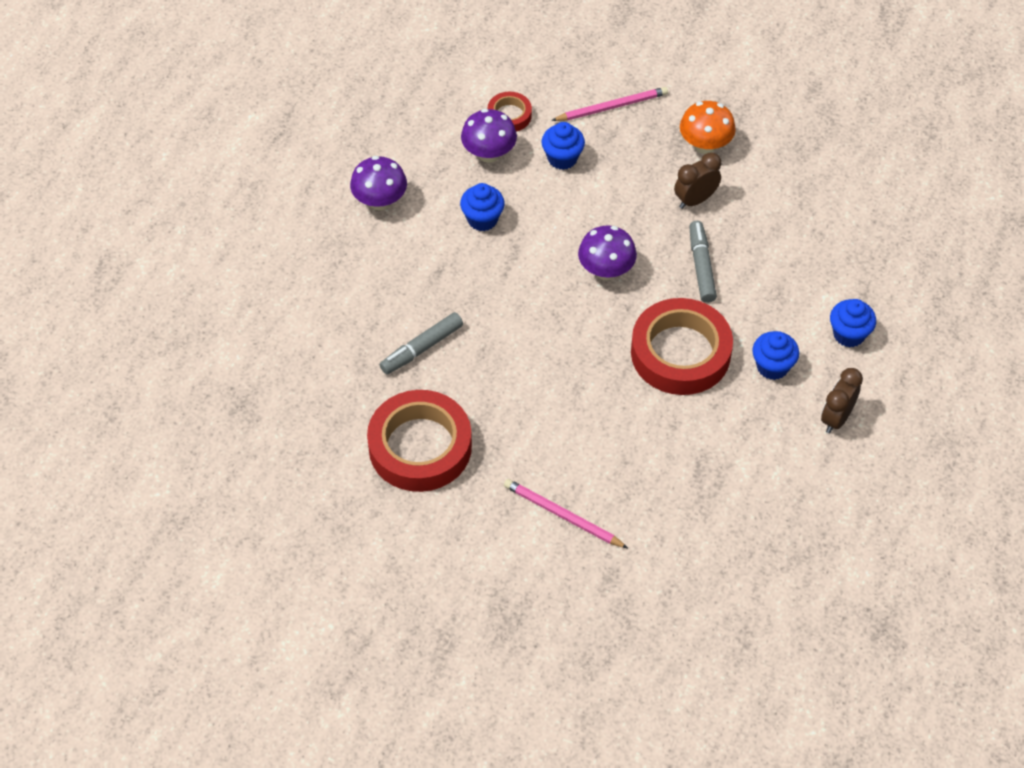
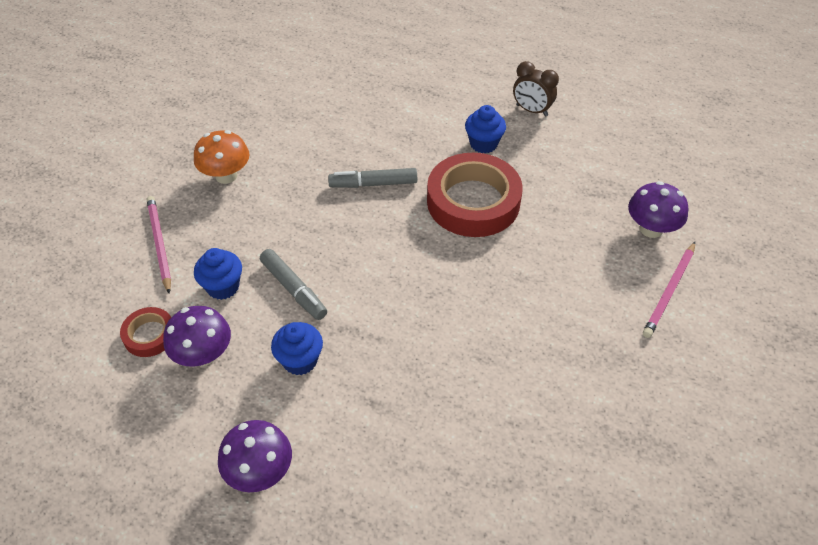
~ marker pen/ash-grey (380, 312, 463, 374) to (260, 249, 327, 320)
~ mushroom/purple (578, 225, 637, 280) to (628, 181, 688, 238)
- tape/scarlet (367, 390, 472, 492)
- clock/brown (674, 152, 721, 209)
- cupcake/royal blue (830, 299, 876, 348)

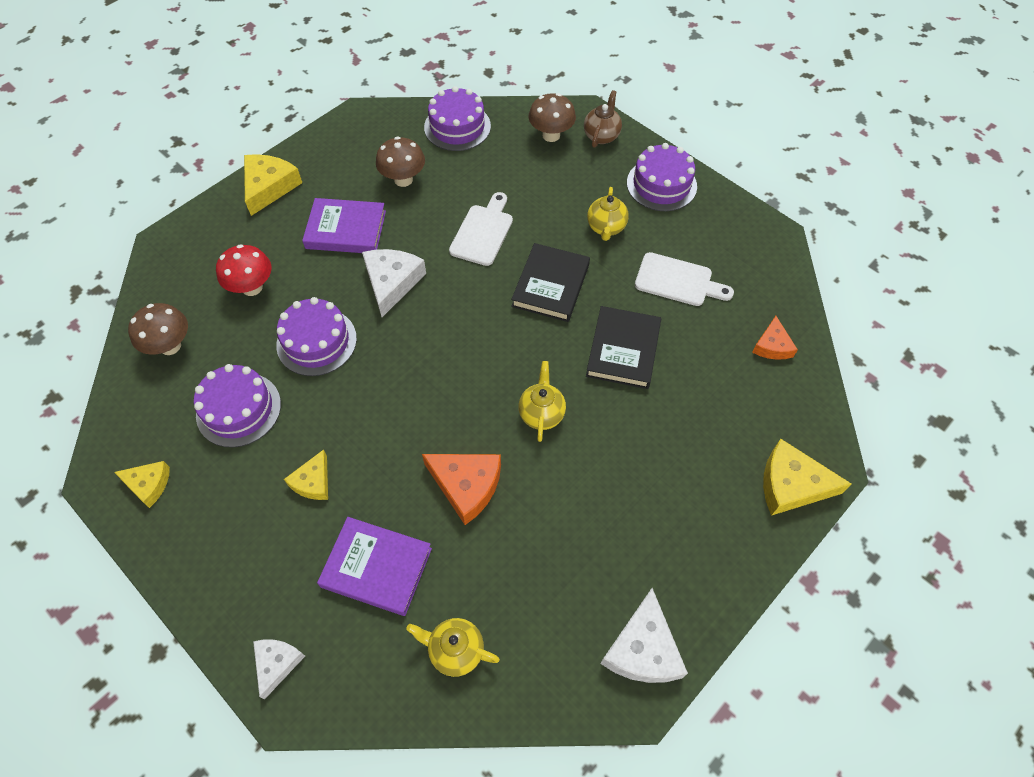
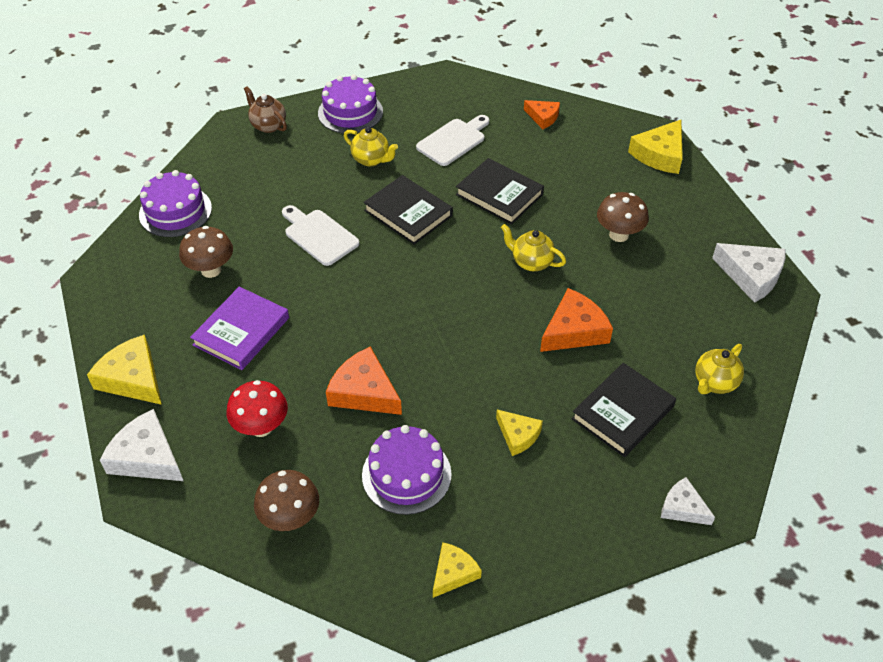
~ cheese wedge/snow-white (362, 249, 426, 317) to (100, 409, 183, 481)
~ gateau/purple (276, 297, 357, 376) to cheese wedge/bright orange (326, 346, 402, 415)
~ hardcover/purple (317, 517, 432, 616) to hardcover/black (571, 363, 676, 457)
~ mushroom/brown (528, 93, 576, 142) to (597, 192, 649, 242)

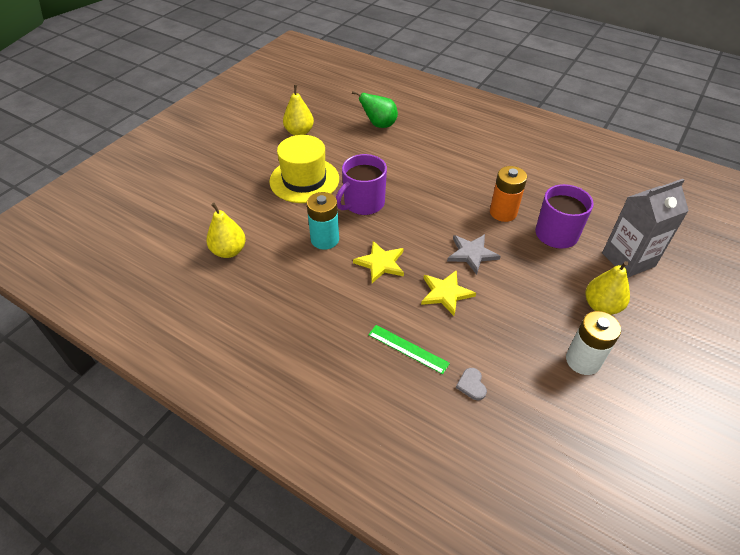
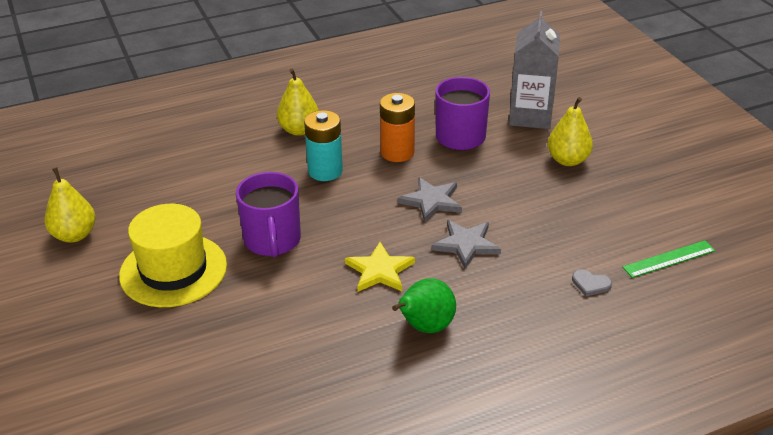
~ pear fruit/bright yellow (206, 203, 246, 258) to (277, 69, 319, 136)
~ AA battery/teal (307, 192, 339, 250) to (304, 110, 343, 181)
~ pear fruit/emerald (352, 91, 398, 128) to (392, 278, 456, 333)
~ star/bright yellow (421, 270, 476, 316) to star/ash-grey (431, 220, 501, 269)
~ measuring stick/emerald (368, 325, 450, 374) to (622, 240, 715, 278)
- AA battery/snow-white (566, 311, 621, 375)

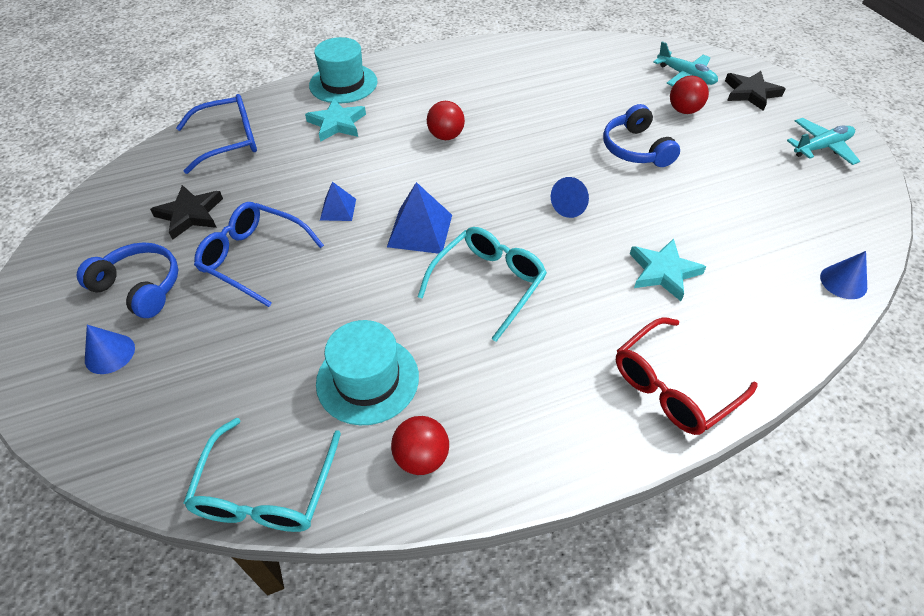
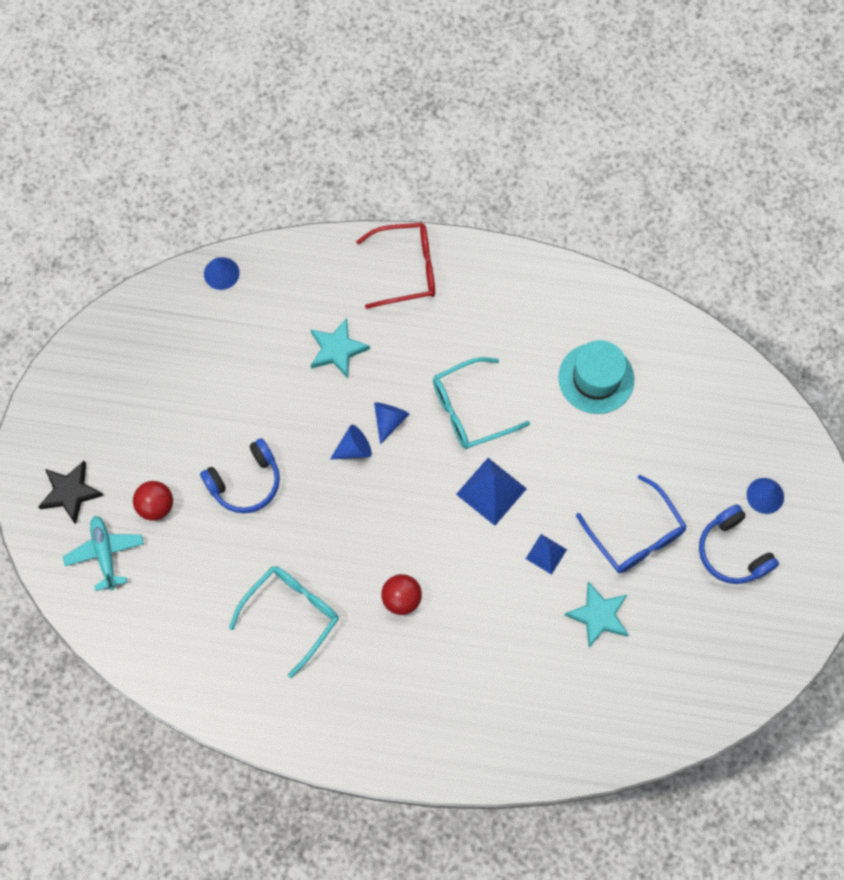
~ over-ear headphones/royal blue (603, 104, 680, 167) = (200, 438, 280, 513) 45 degrees clockwise
~ eyeglasses/teal (183, 418, 341, 532) to (229, 566, 339, 678)
+ cone shape/royal blue (374, 402, 409, 444)
~ star/teal (305, 98, 366, 142) to (565, 582, 629, 648)
- star/black (150, 185, 223, 240)
- eyeglasses/royal blue (176, 94, 257, 174)
- tall hat/teal (309, 37, 377, 103)
- sphere/scarlet (391, 416, 449, 475)
- toy plane/teal (787, 118, 860, 165)

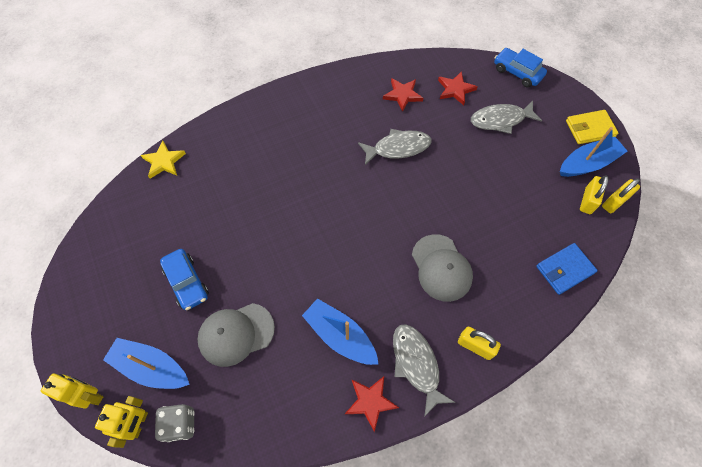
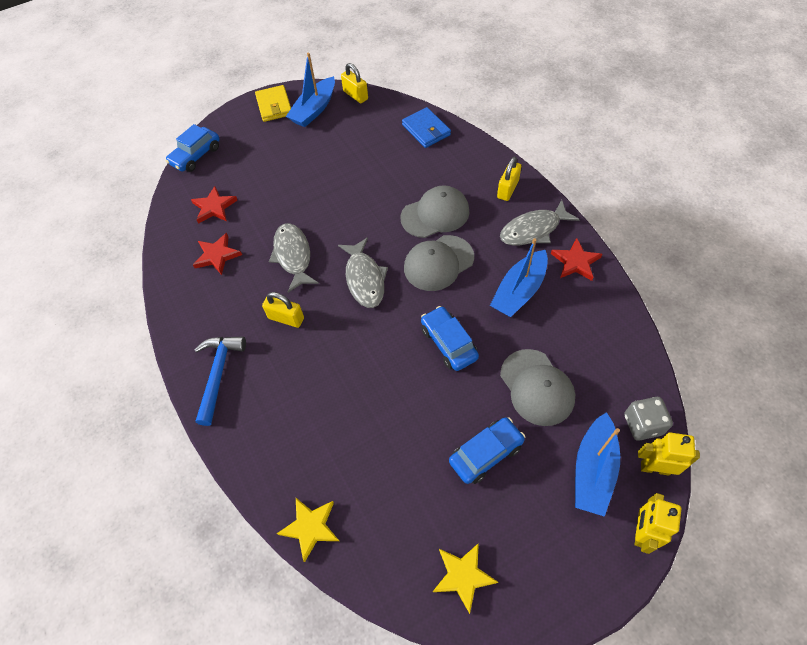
+ hammer/royal blue (194, 337, 246, 426)
~ padlock/bright yellow (580, 176, 609, 214) to (262, 292, 304, 328)
~ boat/royal blue (560, 127, 628, 177) = (286, 53, 335, 127) 120 degrees counterclockwise
~ fish figure/ash-grey (471, 101, 542, 134) to (338, 237, 388, 308)
+ cap/ash-grey (404, 235, 474, 291)
+ toy car/royal blue (421, 306, 479, 371)
+ star/bright yellow (433, 543, 498, 614)

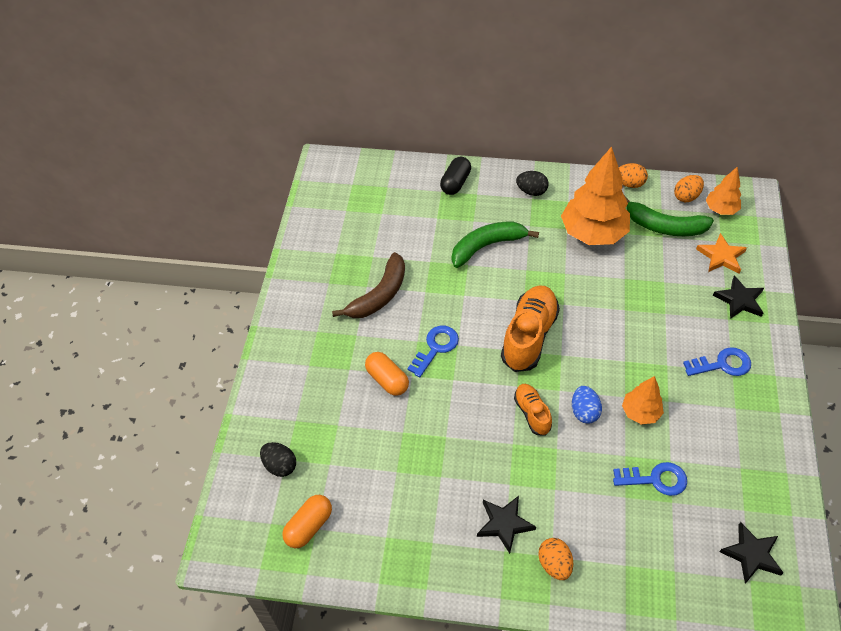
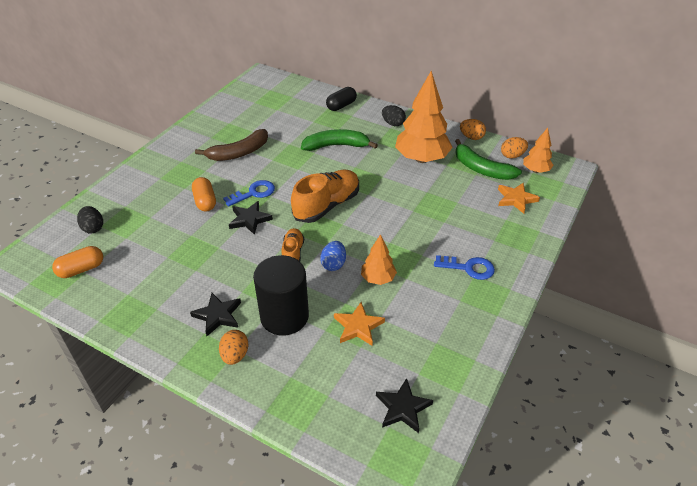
~ star/black (713, 275, 764, 319) to (229, 201, 273, 235)
+ solid cylinder/black (253, 255, 309, 335)
~ door key/royal blue (613, 462, 687, 496) to star/bright orange (334, 302, 385, 346)

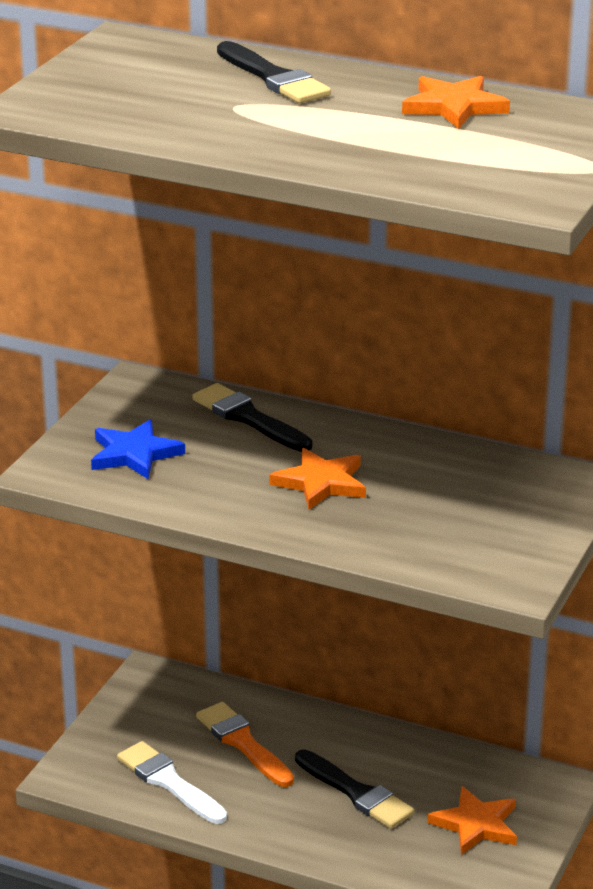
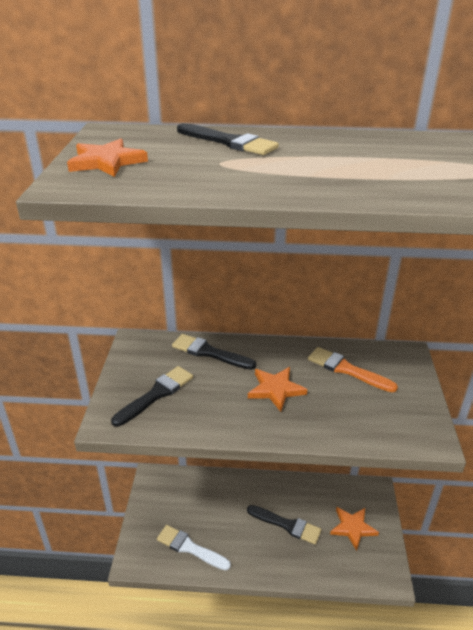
~ star/bright orange (402, 76, 510, 129) to (67, 138, 148, 177)
~ star/royal blue (91, 419, 185, 479) to paint brush/black (111, 366, 193, 427)
~ paint brush/bright orange (196, 702, 294, 787) to (308, 347, 398, 392)

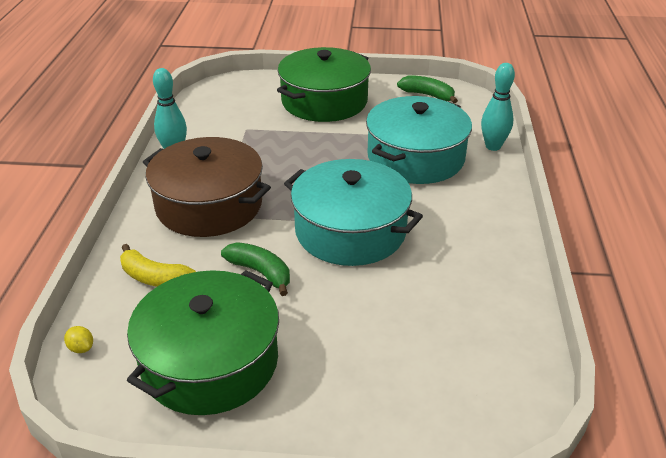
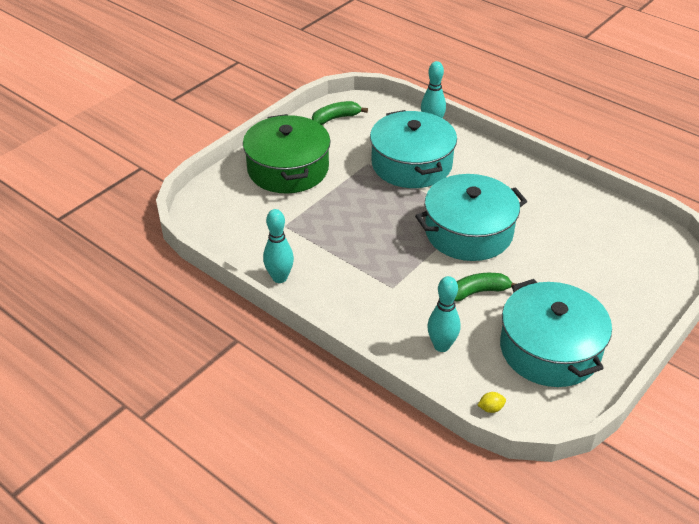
~ banana fruit/bright yellow (120, 244, 196, 287) to tenpin/teal (427, 276, 460, 352)
~ cooking pot/emerald (127, 270, 279, 415) to cooking pot/teal (500, 279, 612, 387)
- cooking pot/brown (143, 137, 271, 237)

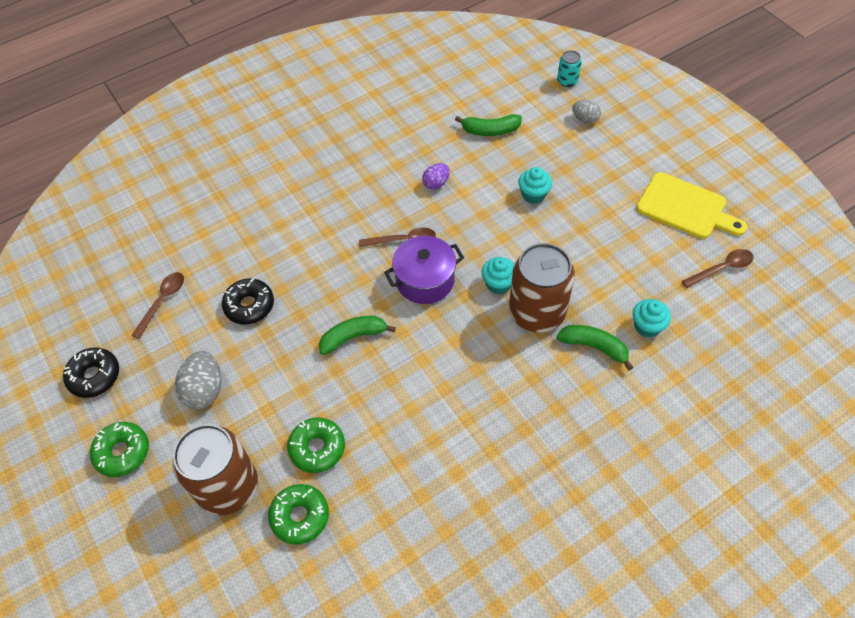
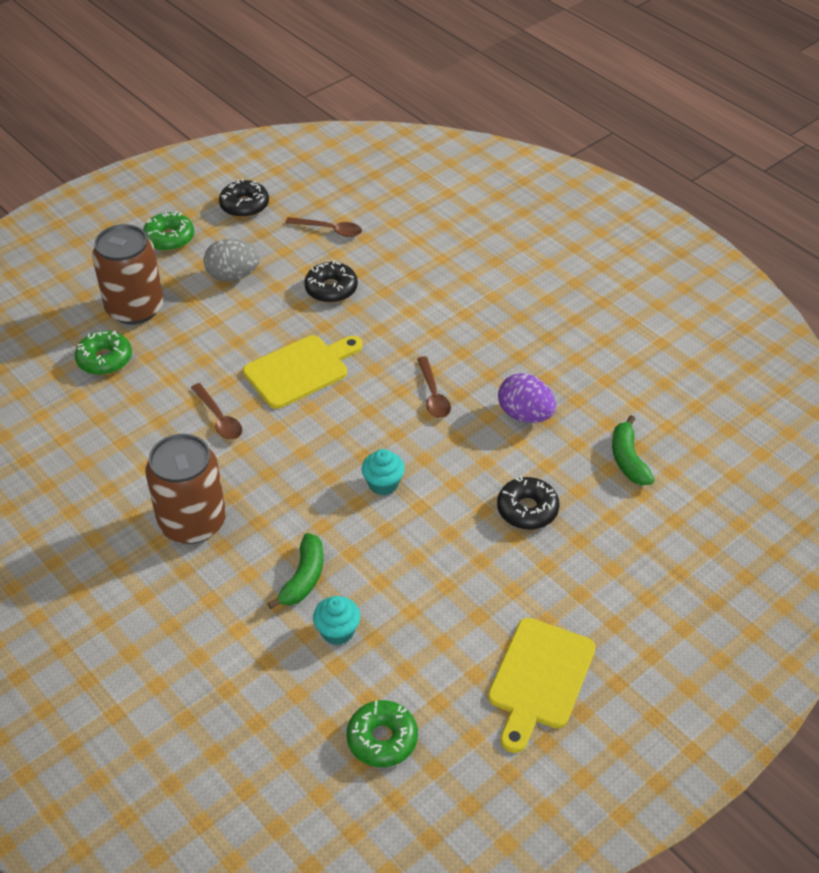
~ can/brown (509, 243, 575, 333) to (145, 434, 226, 544)
~ spoon/brown (682, 249, 754, 288) to (191, 383, 242, 440)
~ banana fruit/emerald (319, 316, 396, 355) to cutting board/bright yellow (243, 335, 363, 409)
~ glazed donut/emerald (287, 417, 345, 473) to (346, 700, 418, 767)
~ cupcake/teal (518, 167, 552, 204) to glazed donut/black (497, 476, 560, 530)
~ egg shape/purple (422, 163, 450, 190) = (498, 373, 556, 423) x1.63
- cooking pot/purple (384, 236, 464, 304)
- can/teal (557, 50, 582, 87)
- egg shape/ash-grey (572, 100, 601, 123)

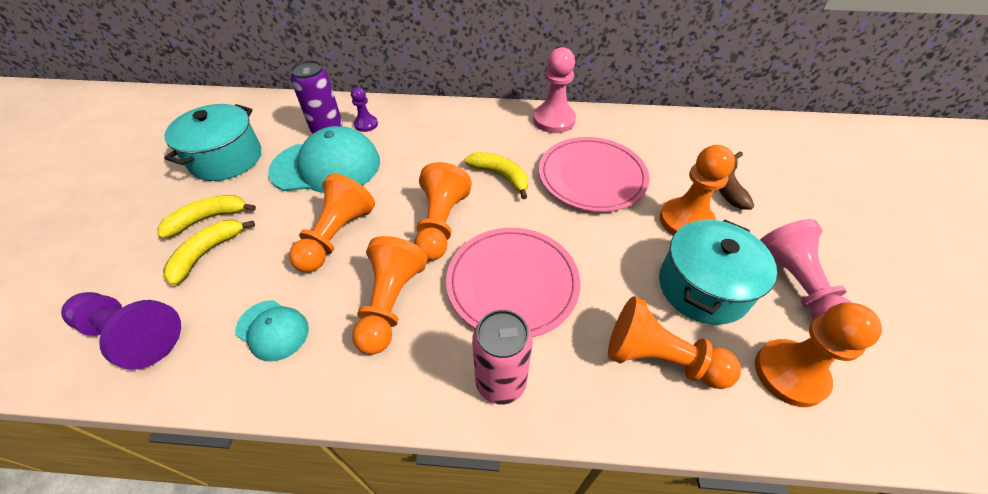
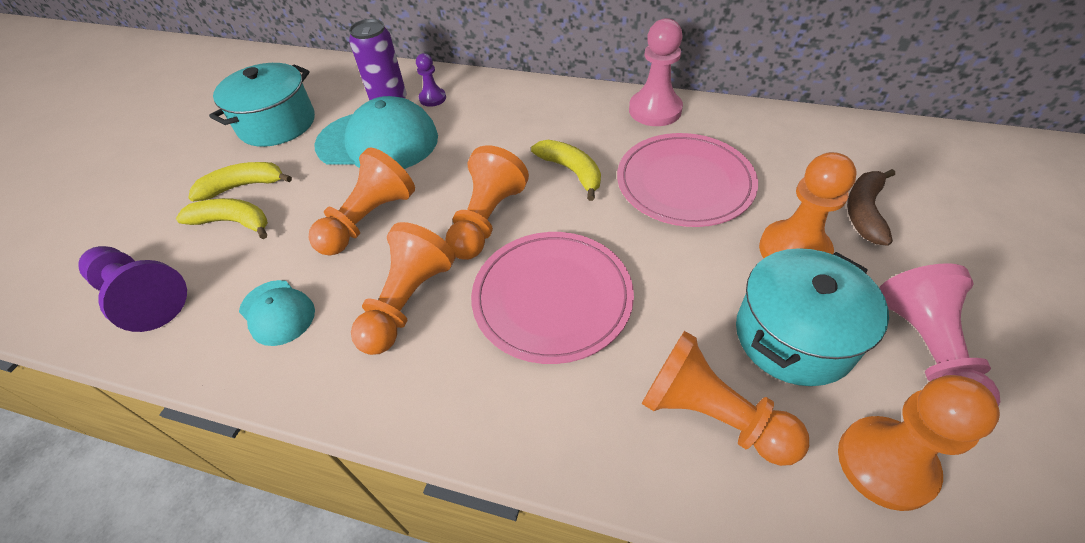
~ banana fruit/bright yellow (163, 220, 255, 286) = (176, 198, 268, 239) 60 degrees clockwise
- can/rose-pink (472, 310, 533, 405)

